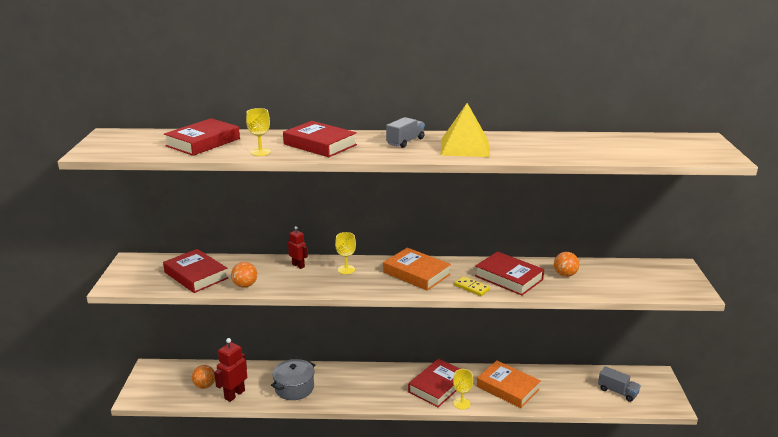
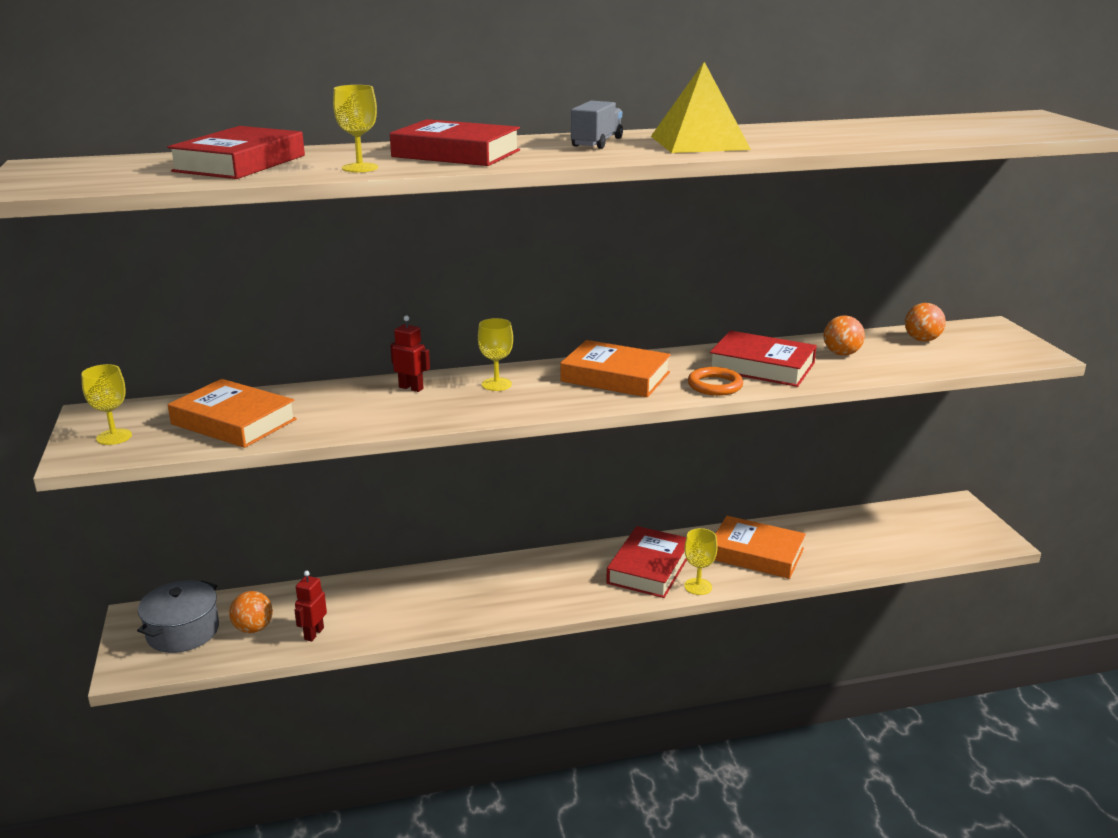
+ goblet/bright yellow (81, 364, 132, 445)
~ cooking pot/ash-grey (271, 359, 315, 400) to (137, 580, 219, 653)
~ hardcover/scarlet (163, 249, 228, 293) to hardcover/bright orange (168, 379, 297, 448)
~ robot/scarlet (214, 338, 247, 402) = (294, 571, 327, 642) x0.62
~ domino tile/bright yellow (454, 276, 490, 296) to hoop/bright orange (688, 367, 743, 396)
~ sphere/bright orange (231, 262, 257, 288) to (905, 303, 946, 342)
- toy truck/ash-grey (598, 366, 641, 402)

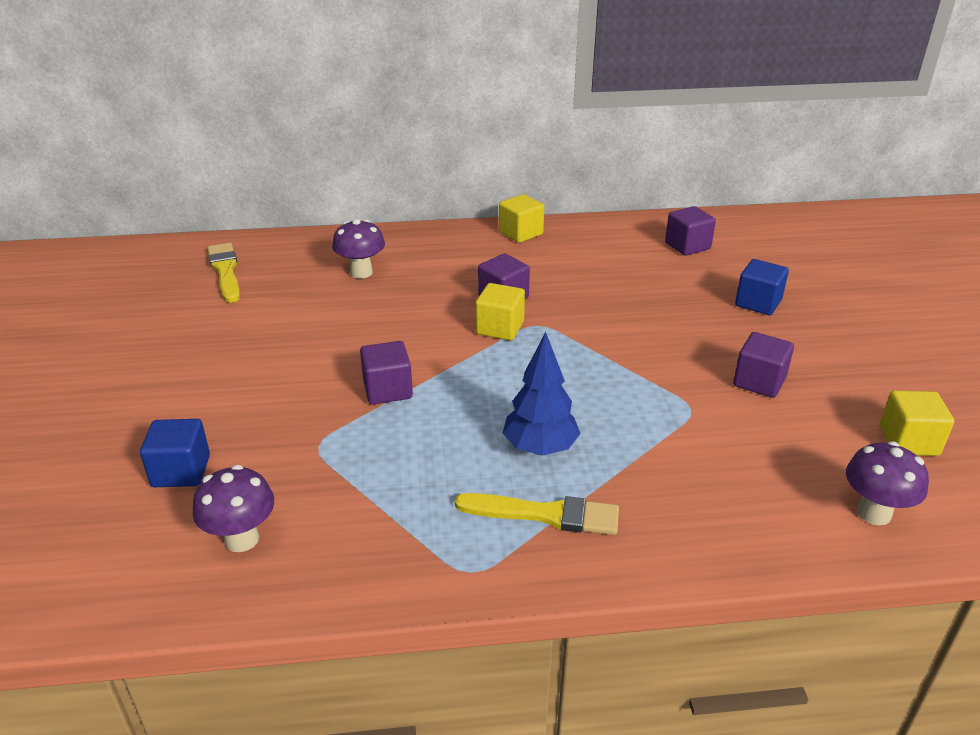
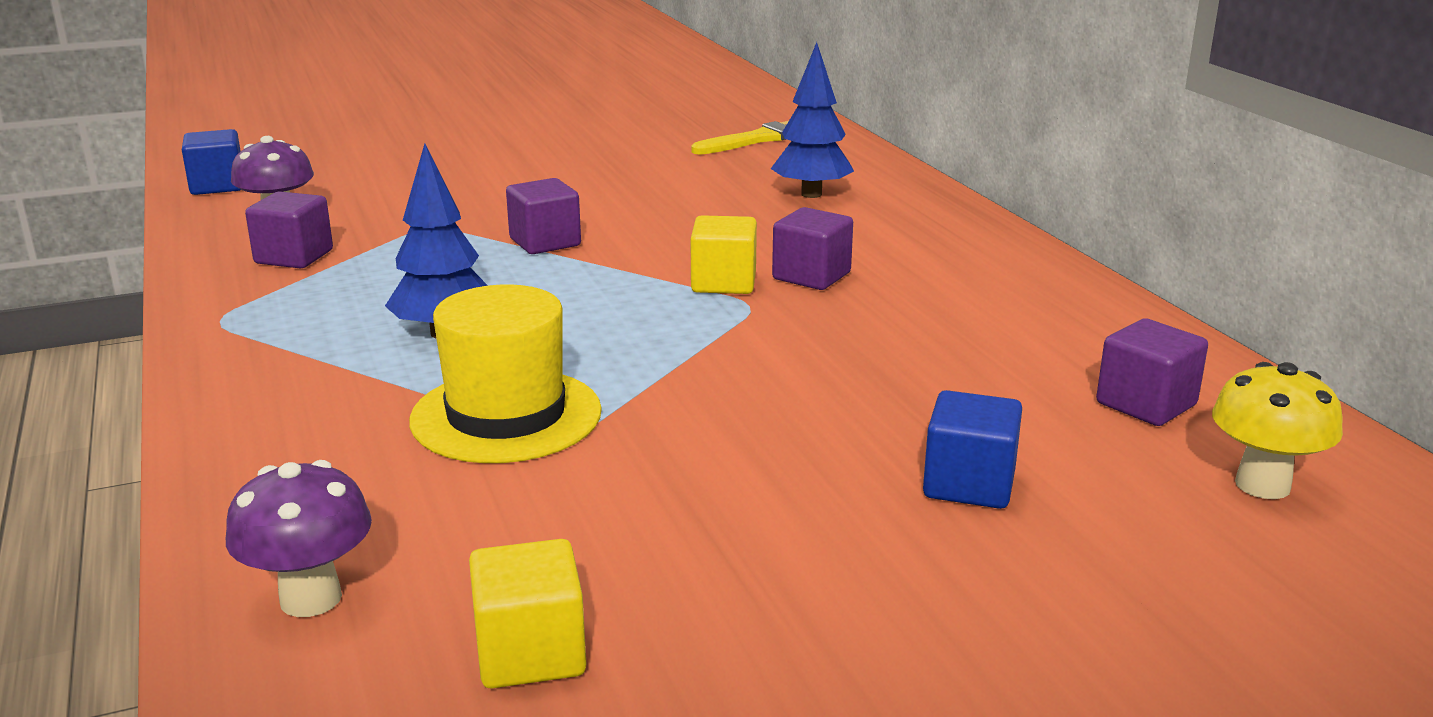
~ cube/royal blue (140, 419, 210, 487) to (182, 129, 241, 195)
~ cube/purple (733, 332, 794, 398) to (245, 192, 333, 269)
+ tall hat/bright yellow (409, 285, 602, 463)
~ mushroom/purple (332, 219, 385, 279) to fir tree/royal blue (771, 42, 854, 198)
+ mushroom/bright yellow (1212, 362, 1343, 499)
- paint brush/bright yellow (455, 493, 619, 535)
- cube/bright yellow (499, 194, 544, 243)

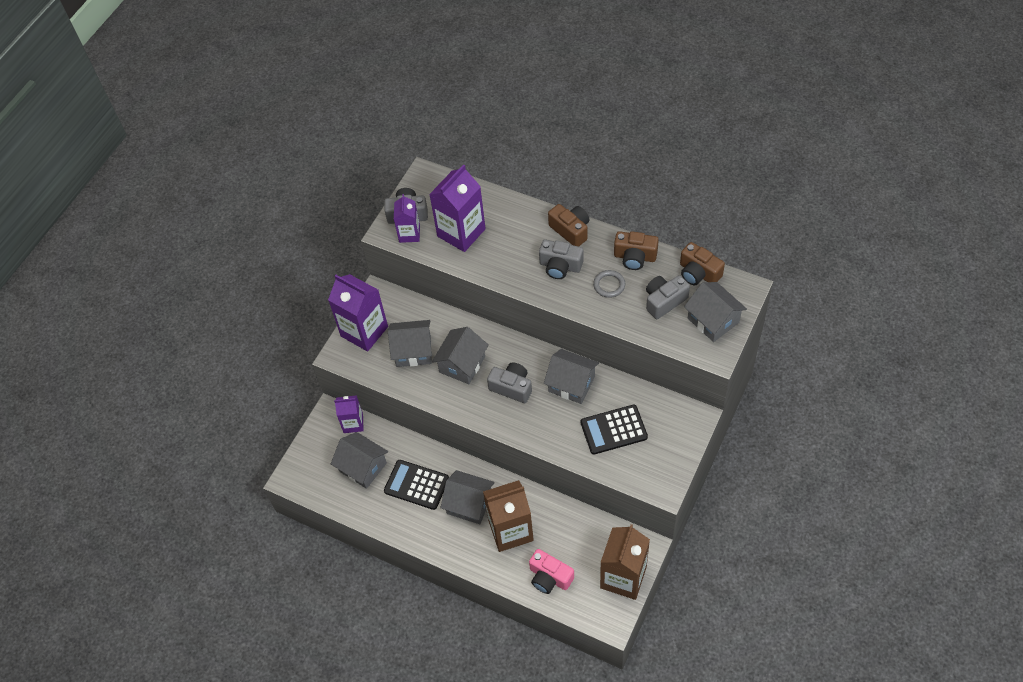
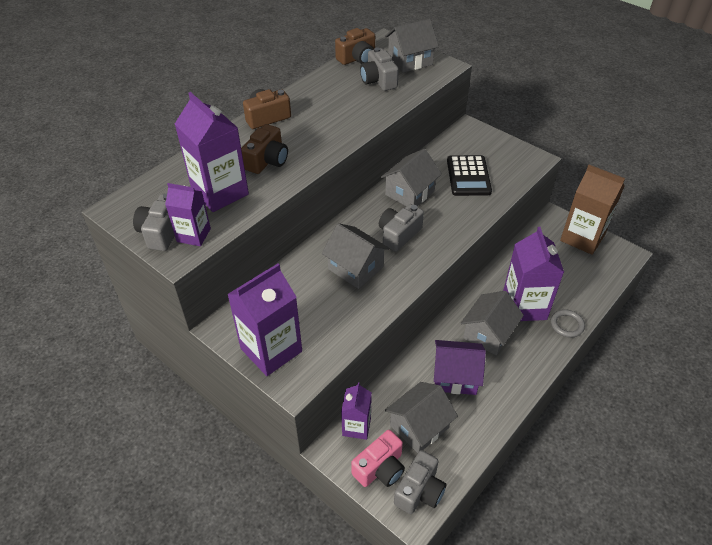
~ photo camera/brown (614, 231, 659, 270) to (241, 124, 288, 174)
~ photo camera/rose-pink (529, 549, 574, 594) to (351, 430, 405, 487)
~ photo camera/ash-grey (539, 239, 583, 279) to (394, 450, 446, 514)
~ adding machine/black (384, 460, 449, 510) to cottage/purple (434, 340, 486, 395)
~ carton/brown (483, 480, 534, 552) to carton/purple (503, 227, 564, 321)
~ hoop/ash-grey (593, 270, 625, 298) to (551, 309, 585, 338)
- cottage/ash-grey (388, 320, 432, 367)

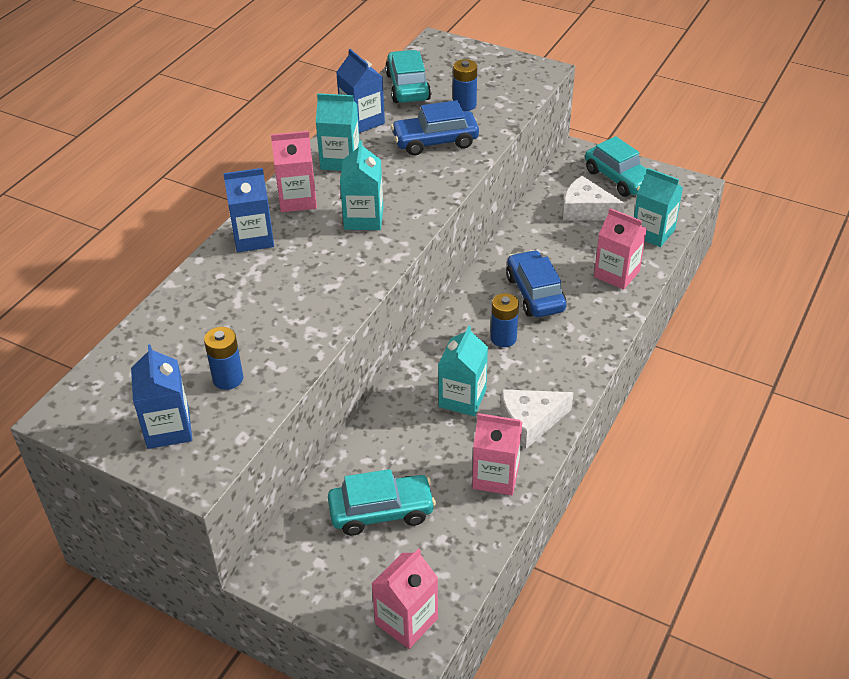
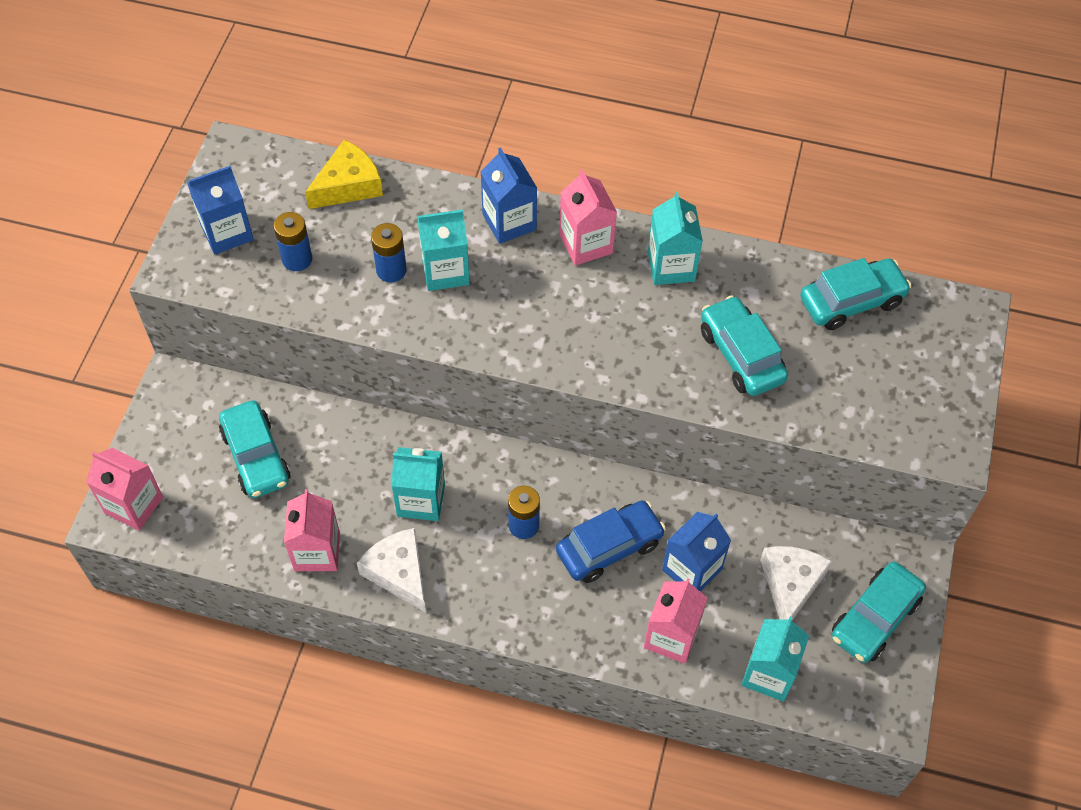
+ cheese wedge/bright yellow (305, 139, 383, 209)
~ AA battery/royal blue (453, 59, 477, 111) to (371, 223, 407, 282)
~ carton/teal (340, 140, 383, 230) to (417, 210, 470, 291)
~ carton/royal blue (336, 49, 385, 133) to (662, 512, 731, 592)
~ toy car/royal blue (391, 100, 479, 156) to toy car/teal (701, 295, 788, 396)

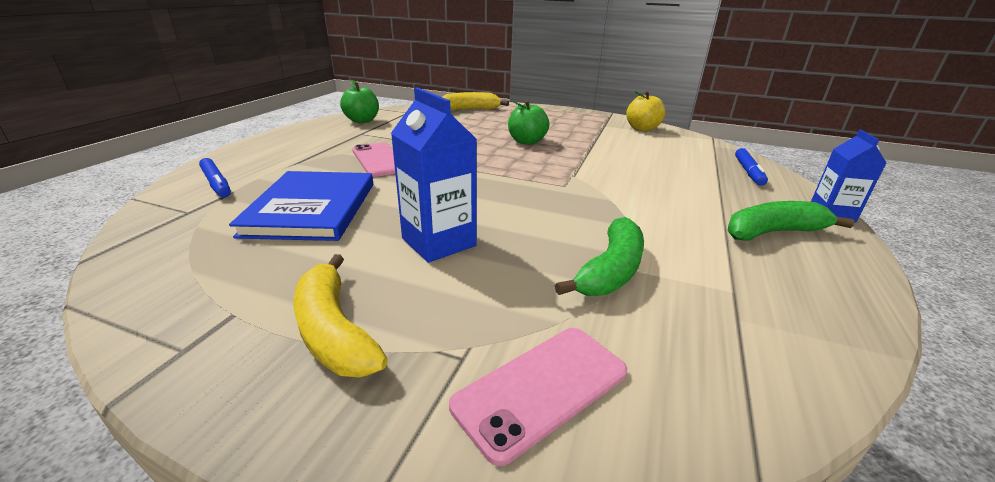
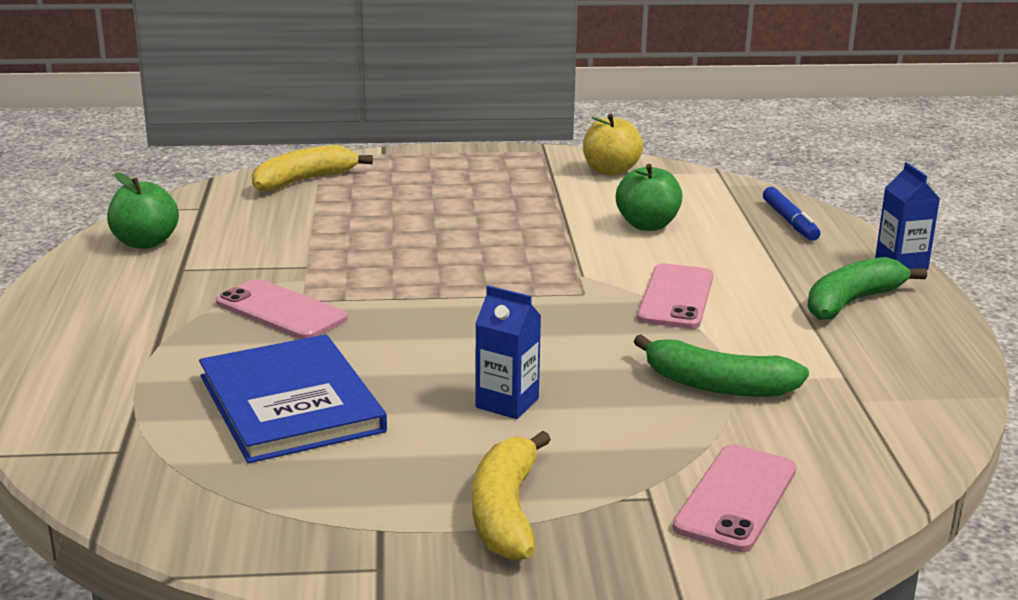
~ banana fruit/bright yellow (293, 254, 388, 377) = (472, 431, 551, 561) 60 degrees clockwise
~ carton/royal blue (391, 87, 477, 263) = (475, 286, 541, 419) x0.66
~ apple/emerald (508, 101, 549, 145) to (616, 164, 682, 231)
~ banana fruit/emerald (555, 217, 644, 296) = (633, 334, 809, 397) 105 degrees clockwise
+ smartphone/rose-pink (637, 263, 713, 329)
- marker pen/royal blue (199, 158, 231, 197)

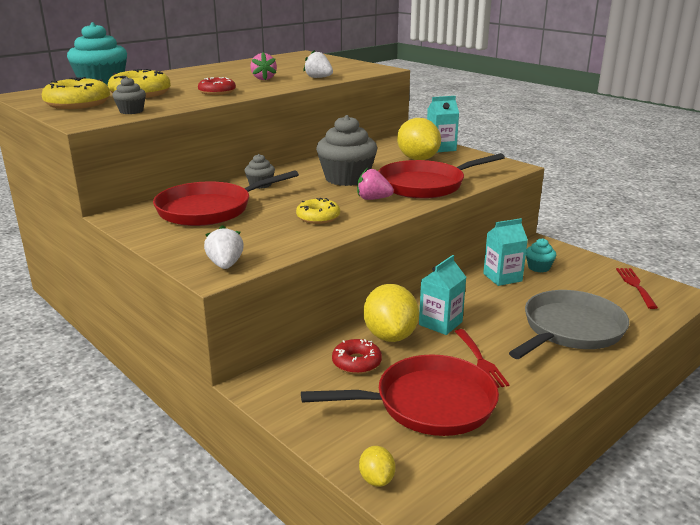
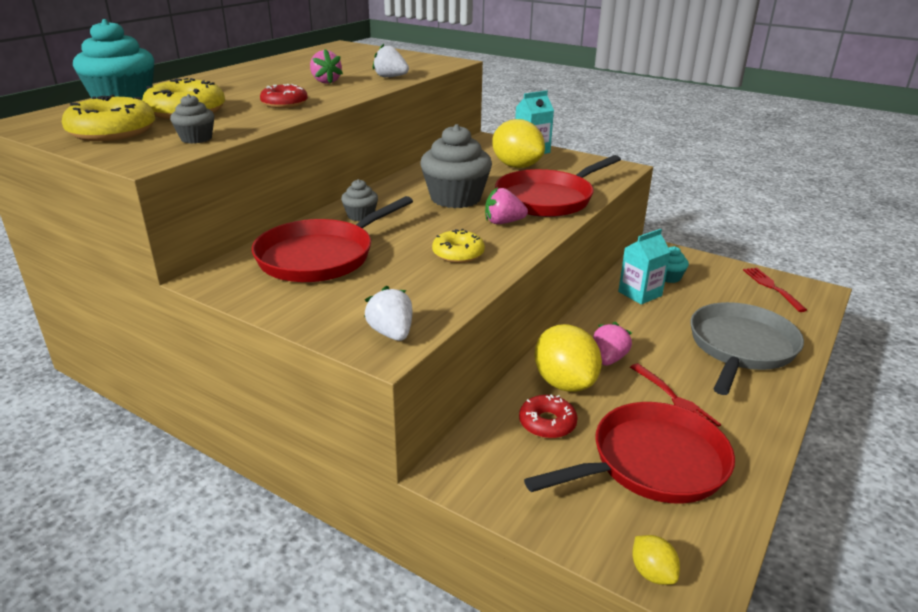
~ carton/teal (419, 255, 466, 335) to berry/rose-pink (593, 322, 632, 366)

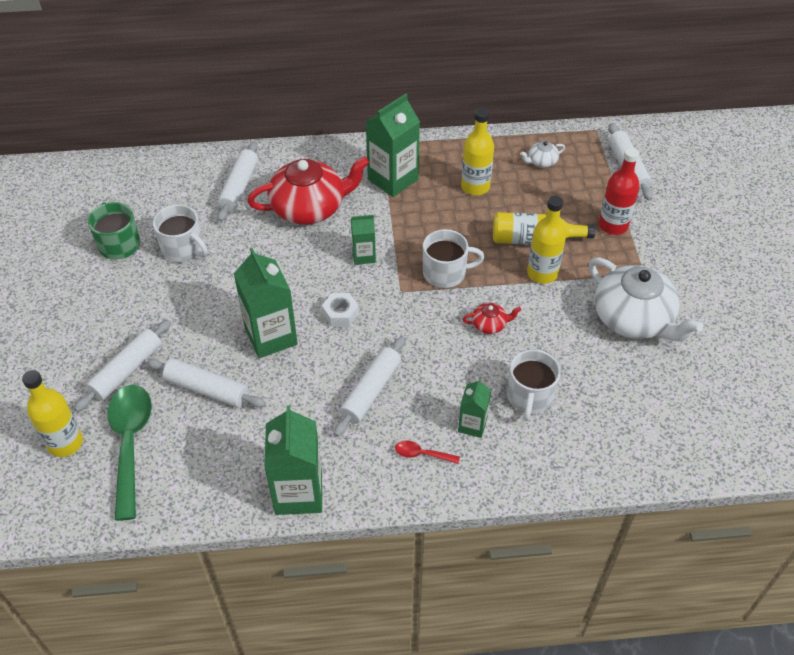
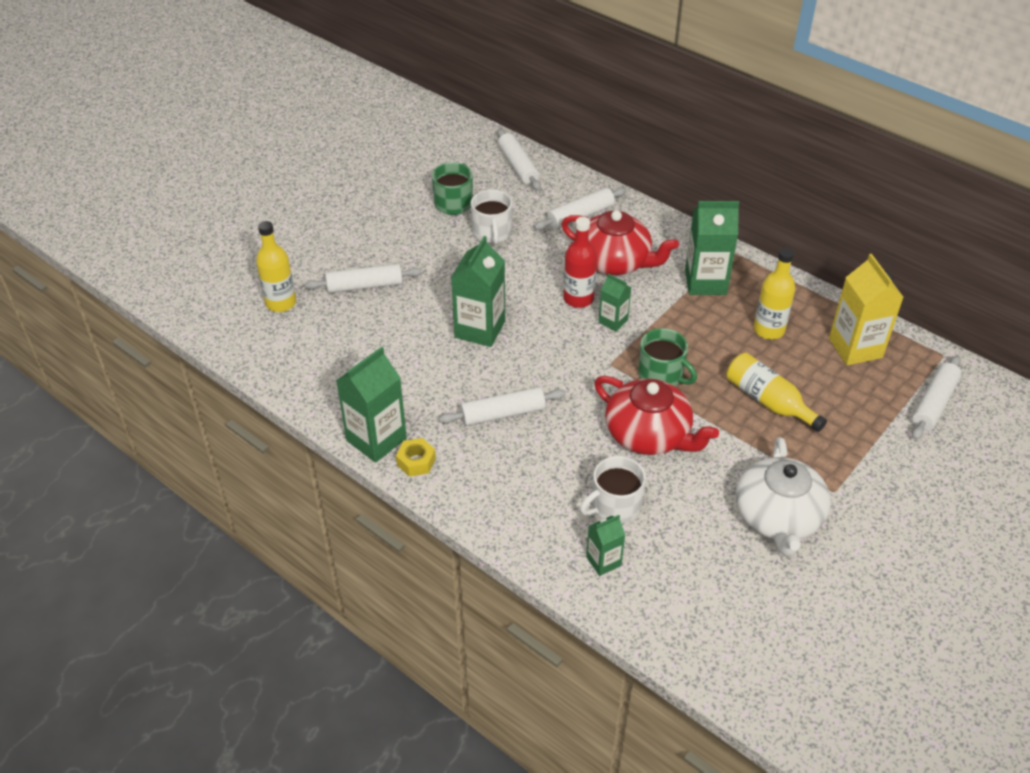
+ hexagon nut/bright yellow (396, 438, 436, 477)
~ pastry roller/snow-white (147, 359, 266, 408) to (497, 129, 541, 191)
~ flask/scarlet (599, 147, 640, 235) to (564, 217, 597, 308)
~ carton/emerald (458, 378, 491, 438) to (586, 515, 625, 576)
~ china teapot/scarlet (463, 303, 521, 334) = (594, 376, 719, 455) x2.34
~ mug/snow-white (423, 229, 485, 288) to mug/emerald (638, 328, 697, 386)
~ china teapot/snow-white (520, 141, 565, 168) to carton/bright yellow (829, 254, 904, 366)
- spoon/emerald (107, 385, 152, 521)
- hexagon nut/snow-white (322, 293, 359, 327)
- spoon/scarlet (395, 440, 460, 464)
- flask/bright yellow (527, 196, 566, 284)

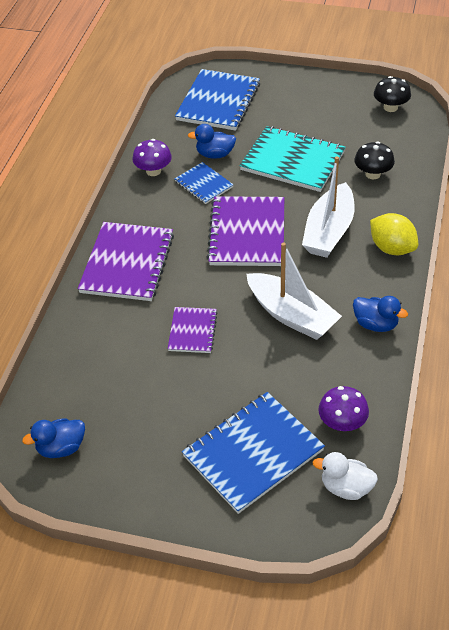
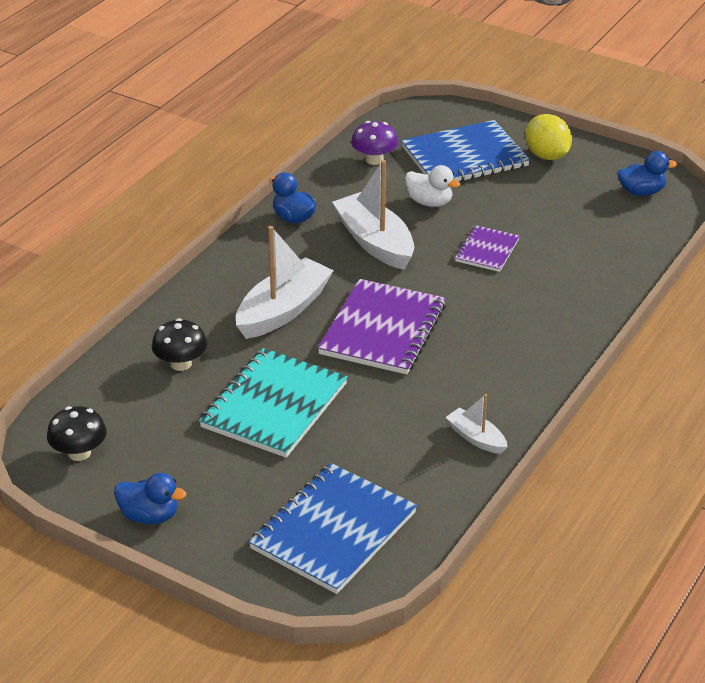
~ toy duck/royal blue (188, 124, 236, 159) to (114, 473, 186, 524)
~ exercise book/teal (239, 126, 346, 192) = (199, 348, 348, 458) 75 degrees clockwise
~ toy duck/snow-white (312, 452, 378, 500) to (405, 165, 460, 207)
~ mushroom/purple (133, 139, 172, 176) to boat/snow-white (446, 394, 508, 454)
~ toy lemon/bright yellow (370, 213, 418, 255) to (525, 114, 572, 160)
- exercise book/purple (78, 222, 174, 301)
- exercise book/royal blue (175, 162, 234, 204)

